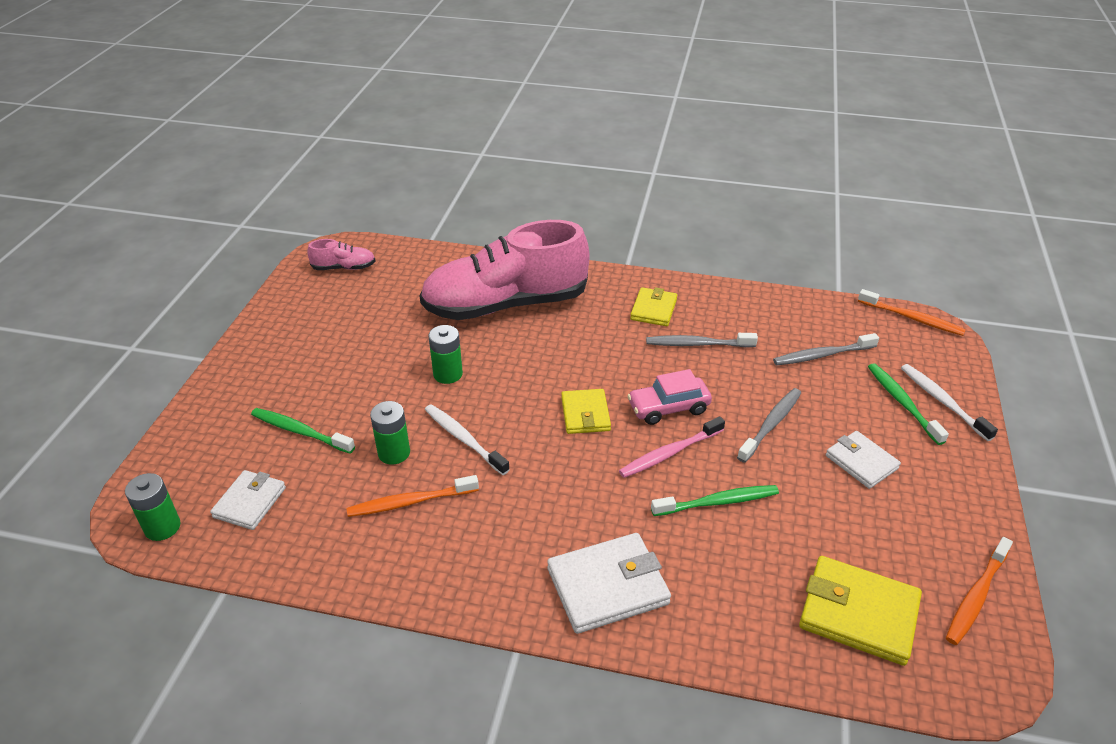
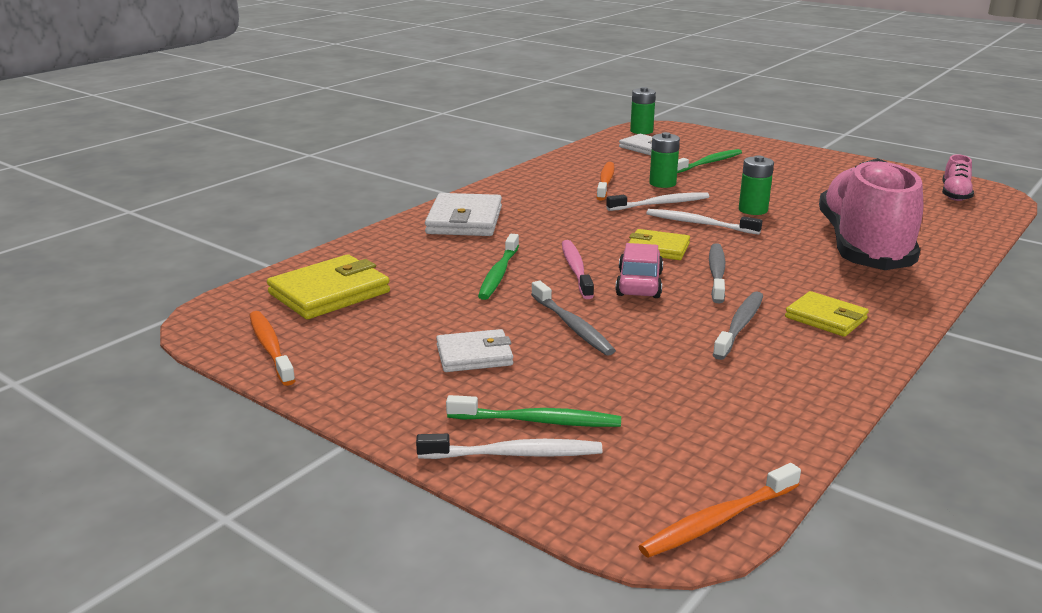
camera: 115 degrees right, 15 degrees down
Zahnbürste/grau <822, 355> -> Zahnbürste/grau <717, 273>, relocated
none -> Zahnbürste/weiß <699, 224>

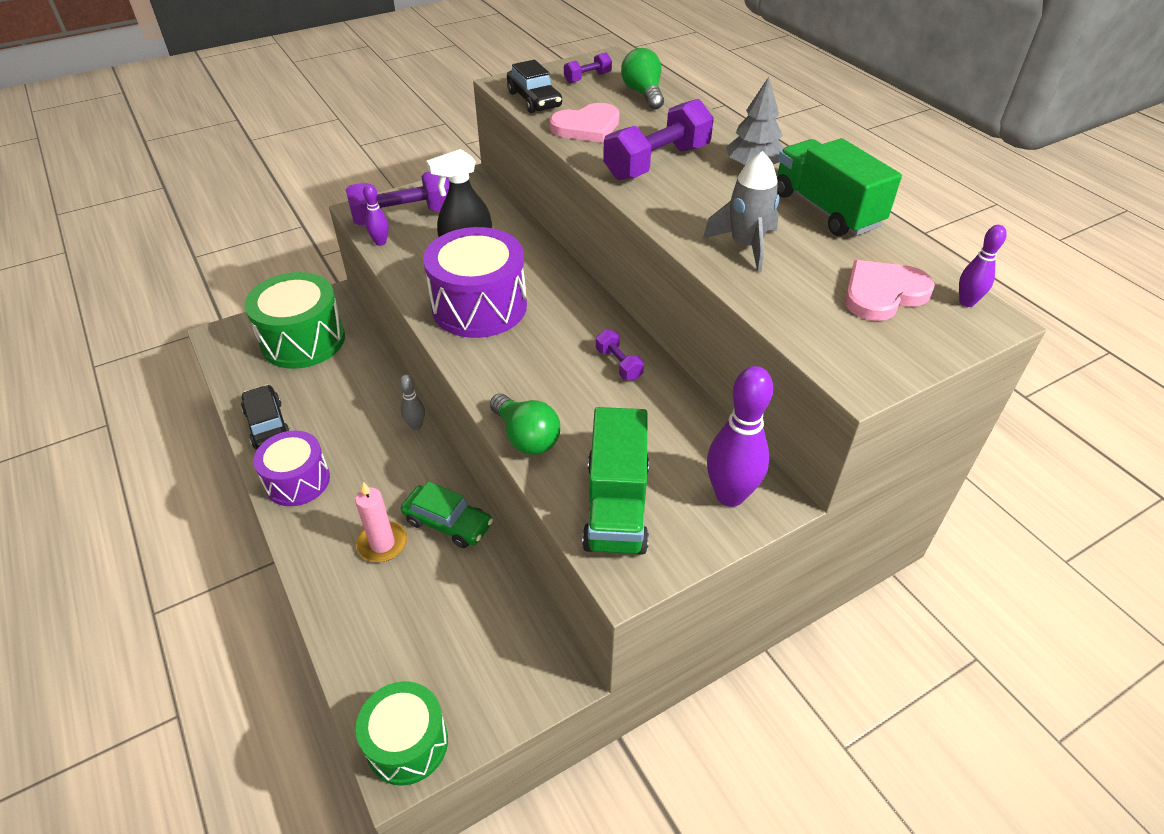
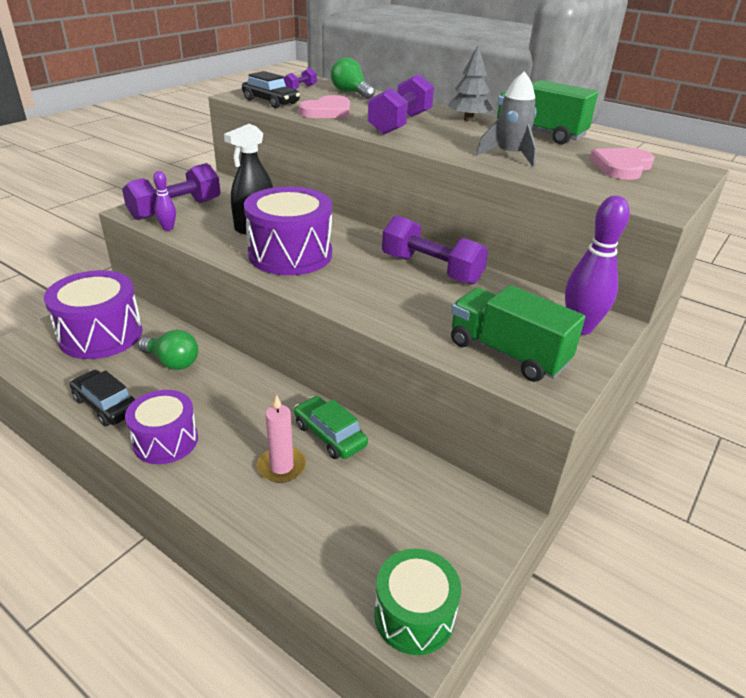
camera: 25 degrees left, 10 degrees down
Bowlingkegel/lila <966, 302> -> none
Trommel/grün <303, 340> -> Trommel/lila <101, 335>
Hantel/lila <619, 364> -> Hantel/lila <431, 269>, x2.06
Bowlingkegel/grau <416, 425> -> none
Glühbirne/grün <526, 437> -> Glühbirne/grün <172, 362>, relocated
Lastwagen/grün <616, 505> -> Lastwagen/grün <507, 353>, 150 degrees clockwise
Auto/grün <448, 523> -> Auto/grün <330, 435>, 135 degrees counterclockwise

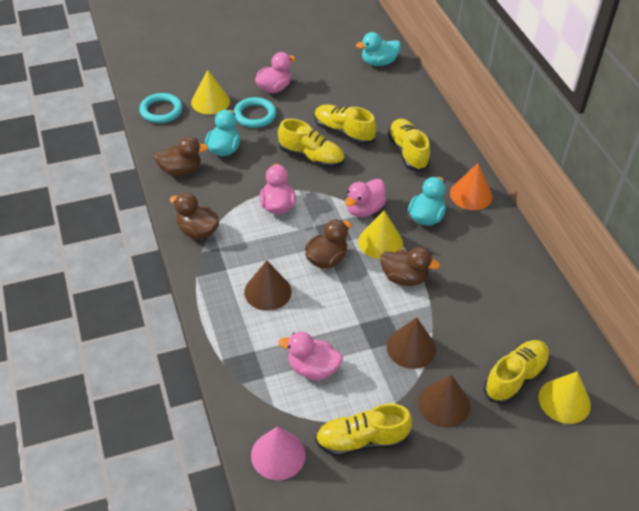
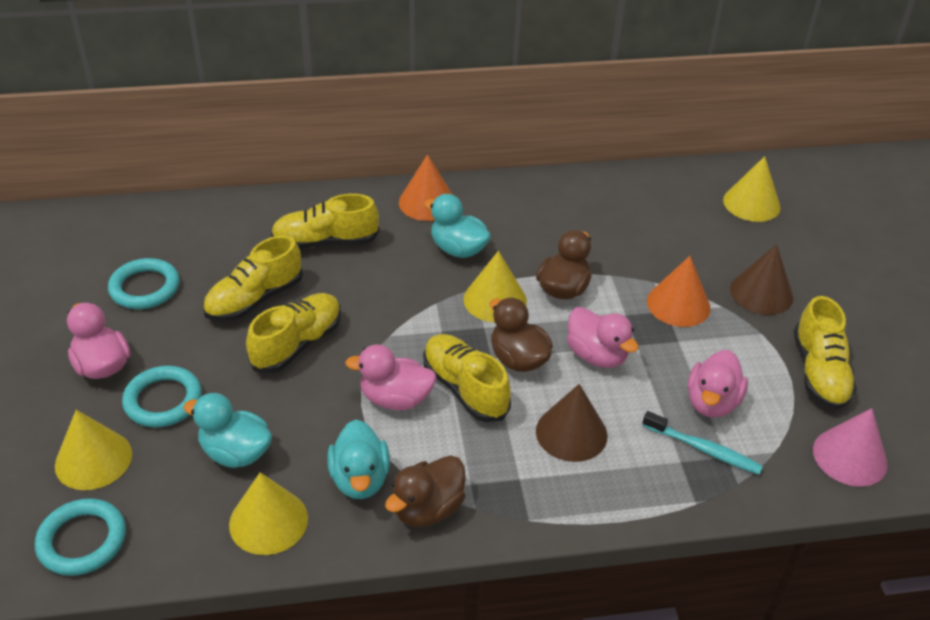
camera: 80 degrees left, 5 degrees down
Ente/türkis <378, 62> -> Ente/türkis <360, 479>, relocated
Ente/braun <181, 170> -> Kegel/gelb <268, 521>
Ente/rosa <364, 209> -> Ente/rosa <596, 355>, relocated
Kegel/braun <411, 348> -> Kegel/orange <678, 304>
Schuh/gelb <515, 378> -> Schuh/gelb <465, 388>, relocated
none -> Ring/türkis <145, 288>
none -> Zahnbürste/türkis <703, 449>

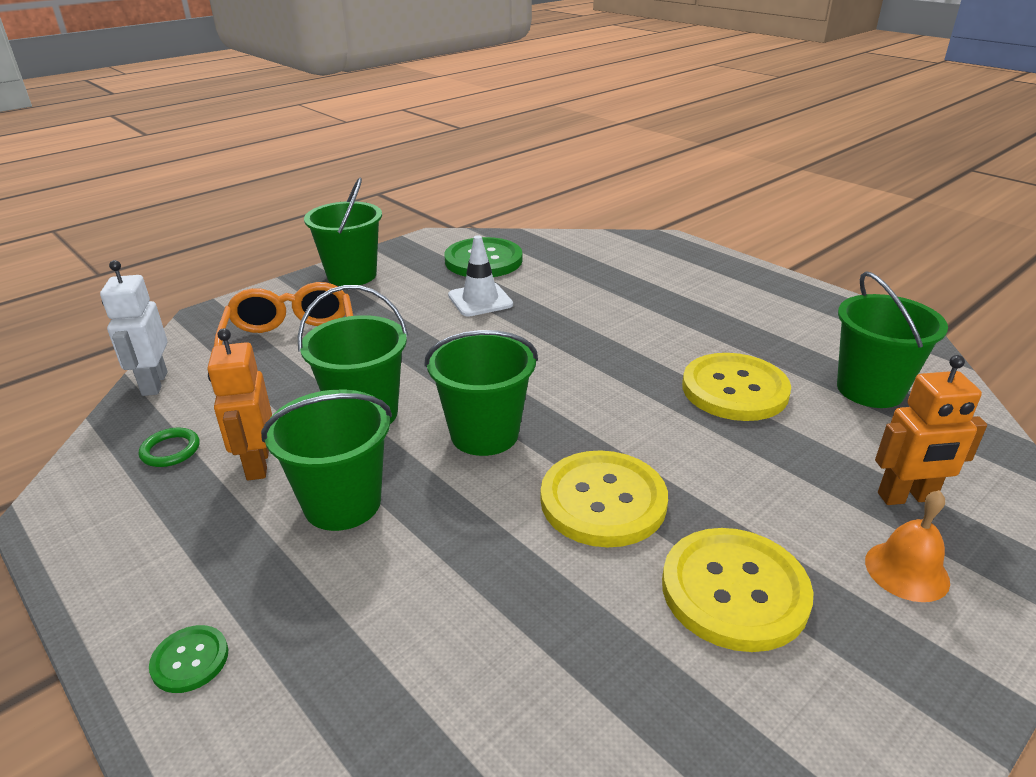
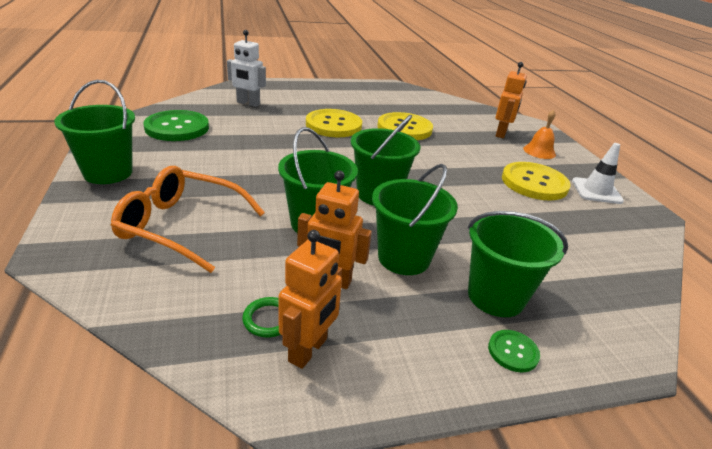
camera: 65 degrees left, 0 degrees up
Leitkegel/weiß <480, 300> -> Leitkegel/weiß <596, 191>, relocated
Roboter/weiß <154, 384> -> Roboter/weiß <248, 103>, relocated
Eimer/grün <870, 389> -> Eimer/grün <496, 296>, relocated
Knopf/gelb <603, 501> -> Knopf/gelb <333, 125>, relocated
none -> Roboter/orange <308, 350>

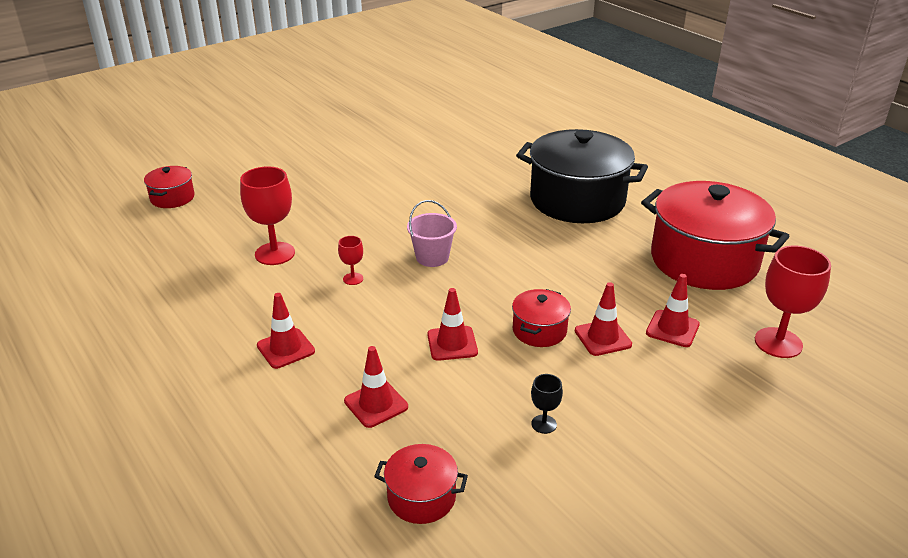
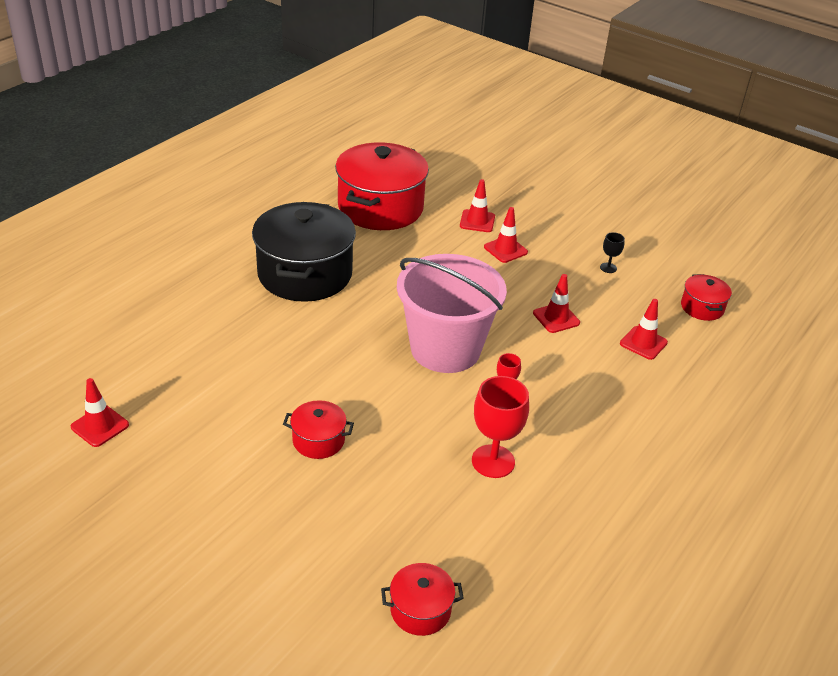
camera: 110 degrees left, 5 degrees up
Eimer/rosa <432, 257> -> Eimer/rosa <445, 349>, x2.21
Kelch/rot <778, 343> -> none
Kochtopf/rot <539, 330> -> Kochtopf/rot <318, 440>, relocated
Leitkegel/rot <286, 348> -> Leitkegel/rot <100, 426>, relocated

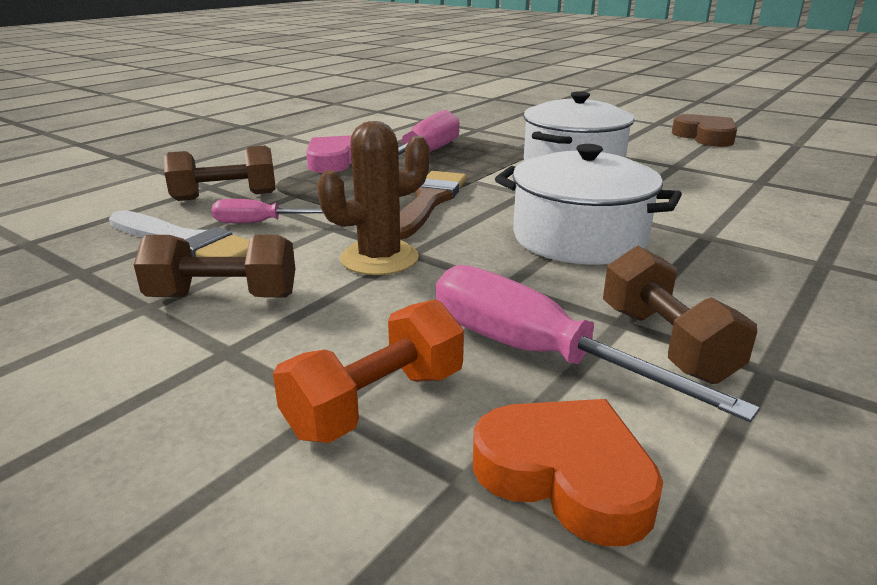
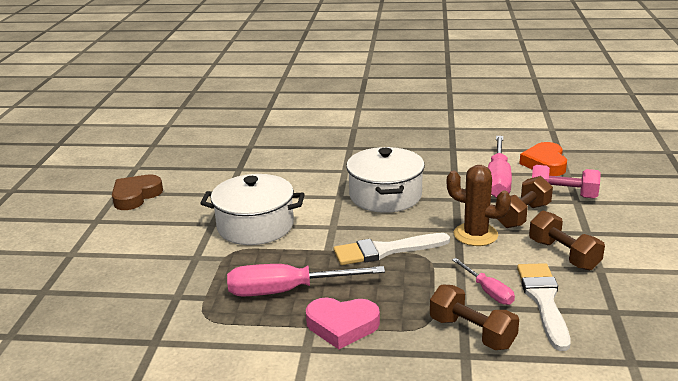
camera: 120 degrees left, 0 degrees up
Pinsel/braun <428, 202> -> Pinsel/weiß <385, 250>
Hantel/braun <665, 343> -> Hantel/braun <523, 216>, relocated
Hantel/orange <376, 403> -> Hantel/rosa <563, 195>

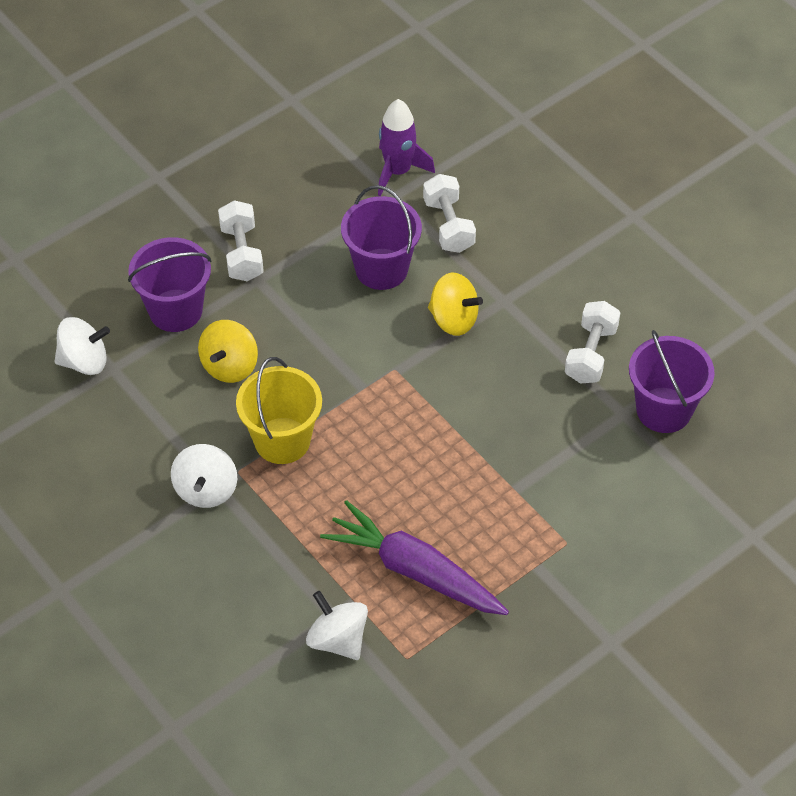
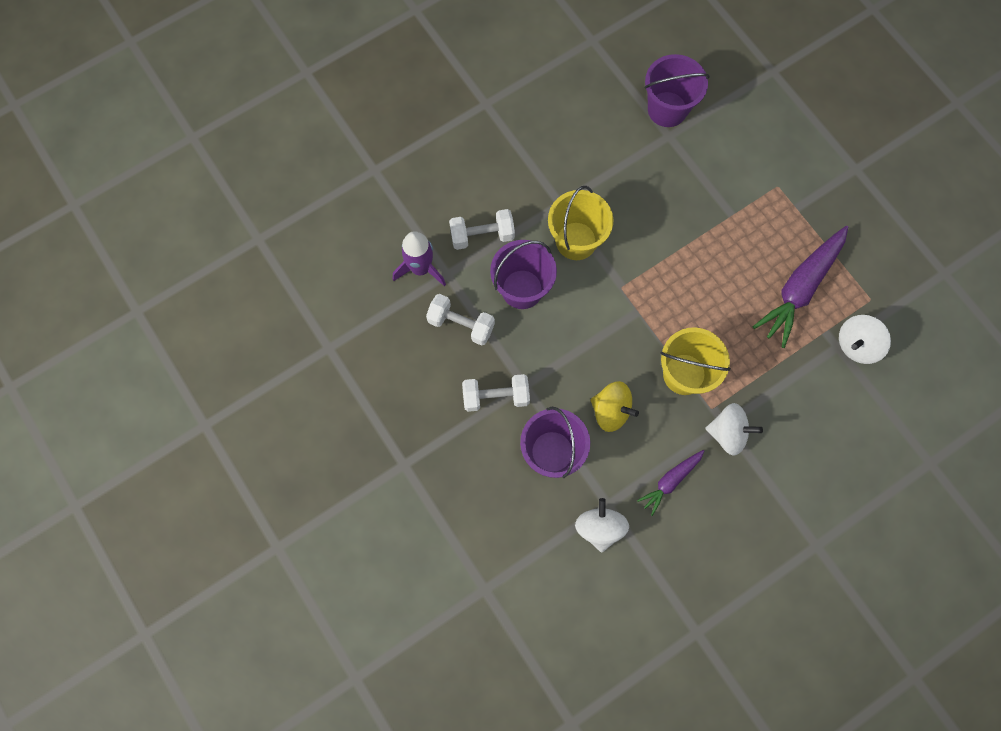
camera: 85 degrees left, 20 degrees up
Kreisel/gelb <453, 319> -> Eimer/gelb <576, 241>
Hantel/weiß <591, 354> -> Hantel/weiß <461, 324>, relocated
none -> Karotte/lila <670, 481>

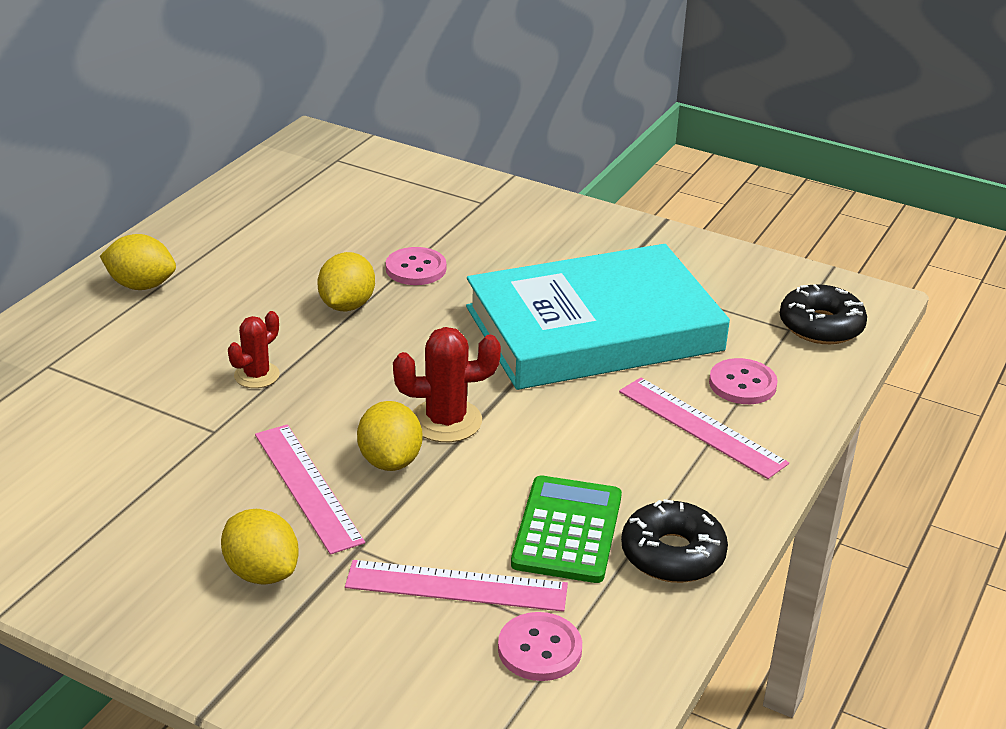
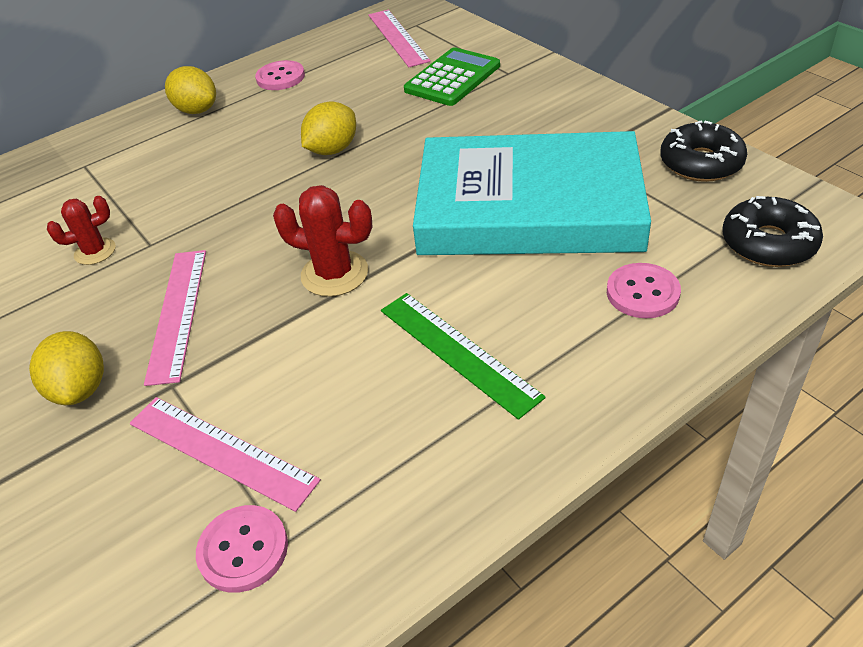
camera: 30 degrees right, 10 degrees up
Knopf/rosa <416, 268> -> Knopf/rosa <280, 77>, relocated
Kaktus/rot <256, 375> -> Kaktus/rot <95, 251>, relocated
Lineal/rosa <701, 427> -> Lineal/rosa <398, 37>, relocated
Zitrone/gelb <390, 461> -> none
Taschenrechner/grün <567, 530> -> Taschenrechner/grün <452, 78>, relocated
Donut/schwarz <672, 554> -> Donut/schwarz <701, 163>, relocated
none -> Lineal/grün <458, 352>

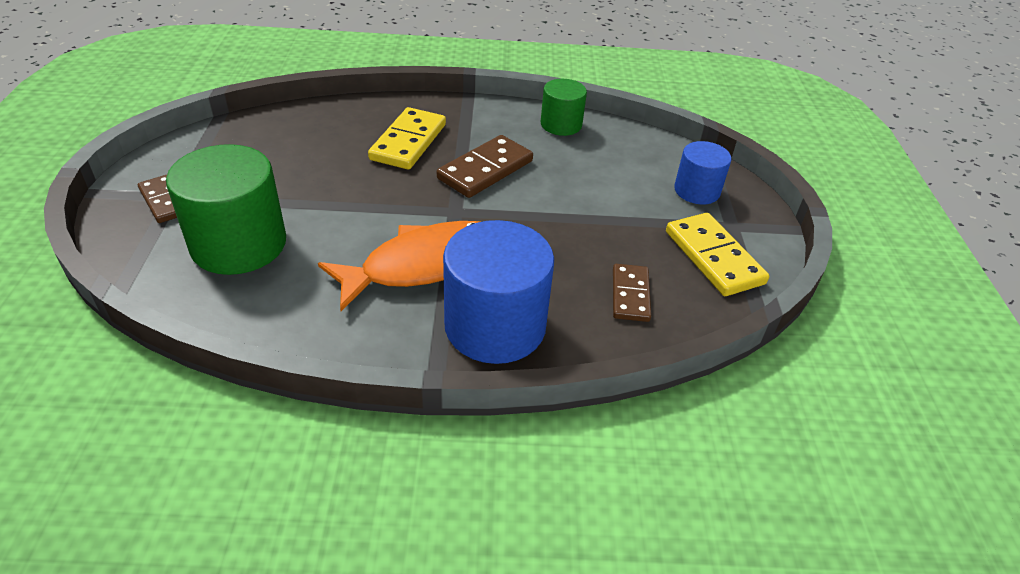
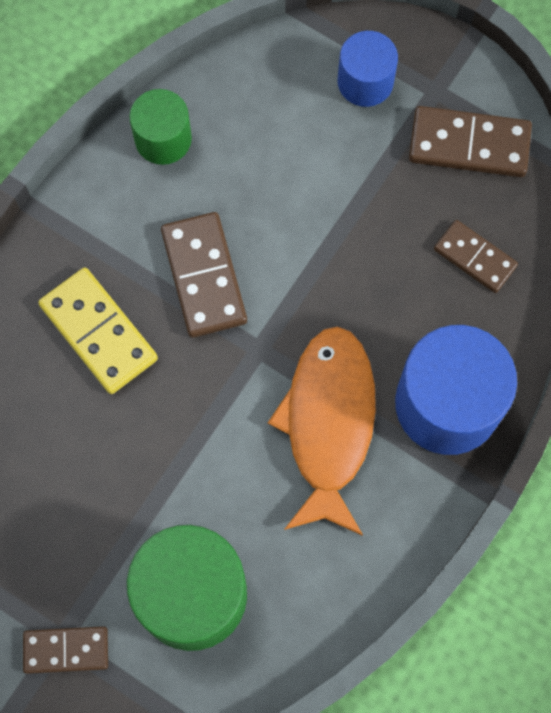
camera: 55 degrees left, 30 degrees up
Dominostein/gelb <713, 257> -> Dominostein/braun <469, 145>

